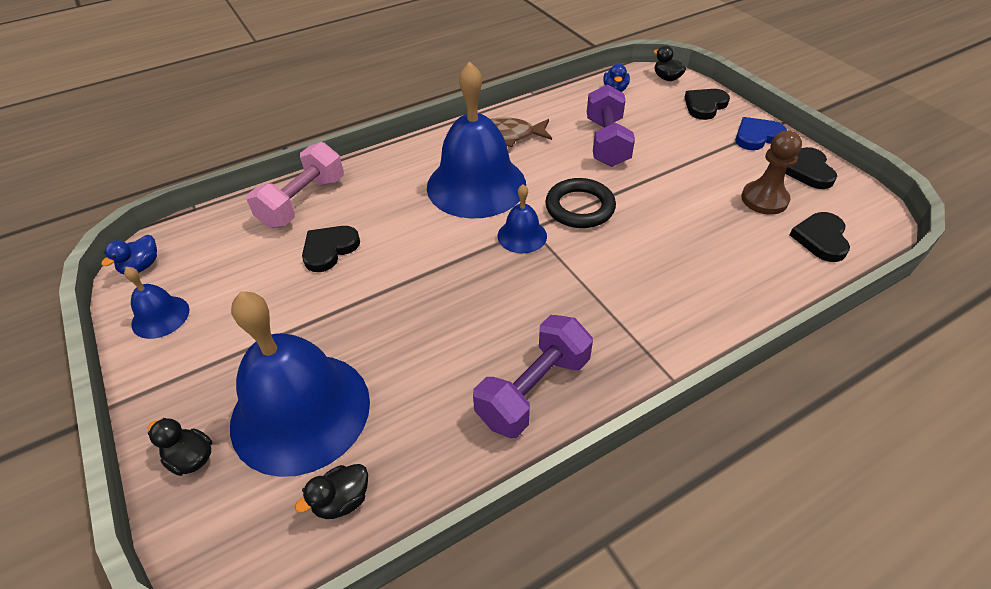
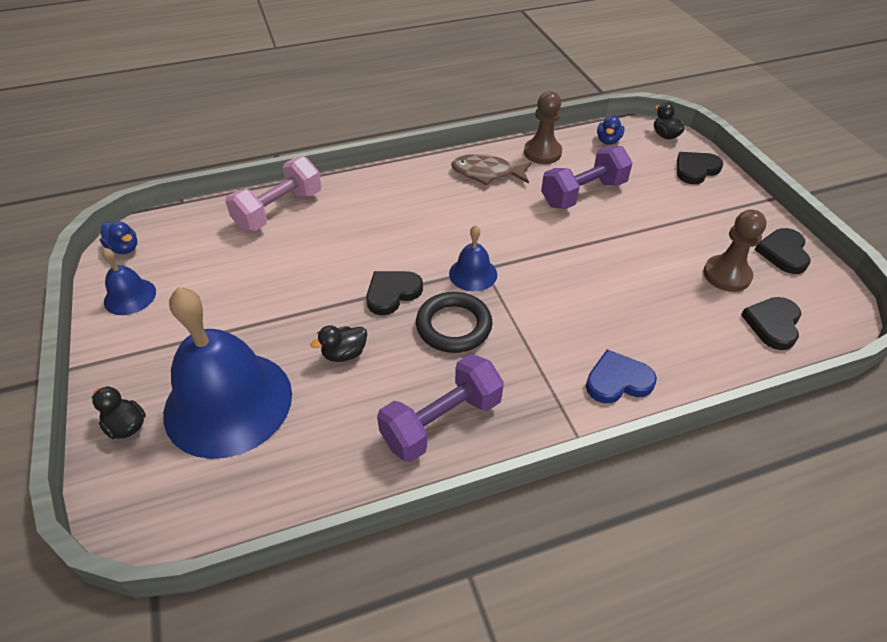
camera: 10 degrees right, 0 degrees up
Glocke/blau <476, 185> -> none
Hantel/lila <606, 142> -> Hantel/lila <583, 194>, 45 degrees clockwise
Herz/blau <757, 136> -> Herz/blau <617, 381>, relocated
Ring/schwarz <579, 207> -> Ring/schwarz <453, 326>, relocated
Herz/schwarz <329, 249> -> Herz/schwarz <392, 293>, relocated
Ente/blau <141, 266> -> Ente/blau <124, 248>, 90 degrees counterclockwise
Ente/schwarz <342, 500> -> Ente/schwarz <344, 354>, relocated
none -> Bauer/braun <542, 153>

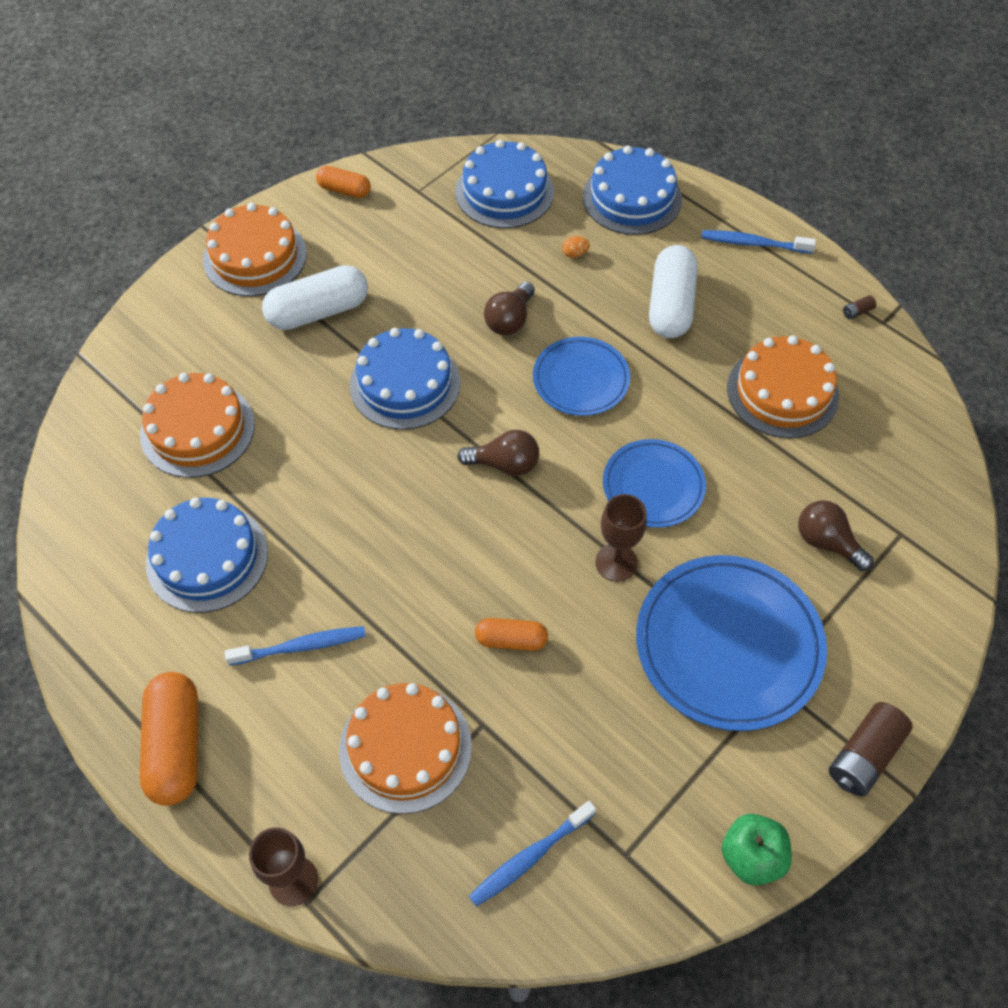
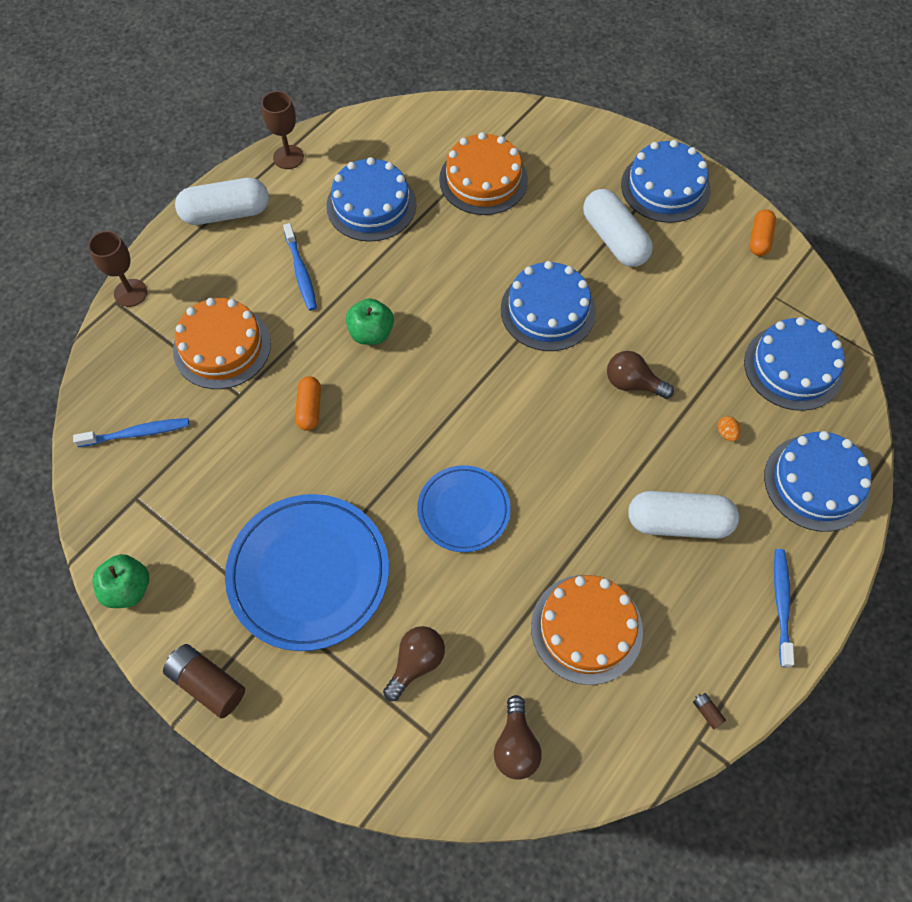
camera: 85 degrees right, 5 degrees up
Kuchen/orange <255, 256> -> Kuchen/blau <665, 187>
Teller/blau <581, 379> -> none
Glühbirne/braun <504, 464> -> Glühbirne/braun <516, 746>, relocated
Kelch/braun <616, 562> -> Kelch/braun <288, 157>, relocated
Kapsel/orange <176, 746> -> Kapsel/weiß <226, 213>
Zahnbürste/blau <529, 857> -> Zahnbürste/blau <137, 433>, 120 degrees clockwise
none -> Apfel/grün <371, 333>

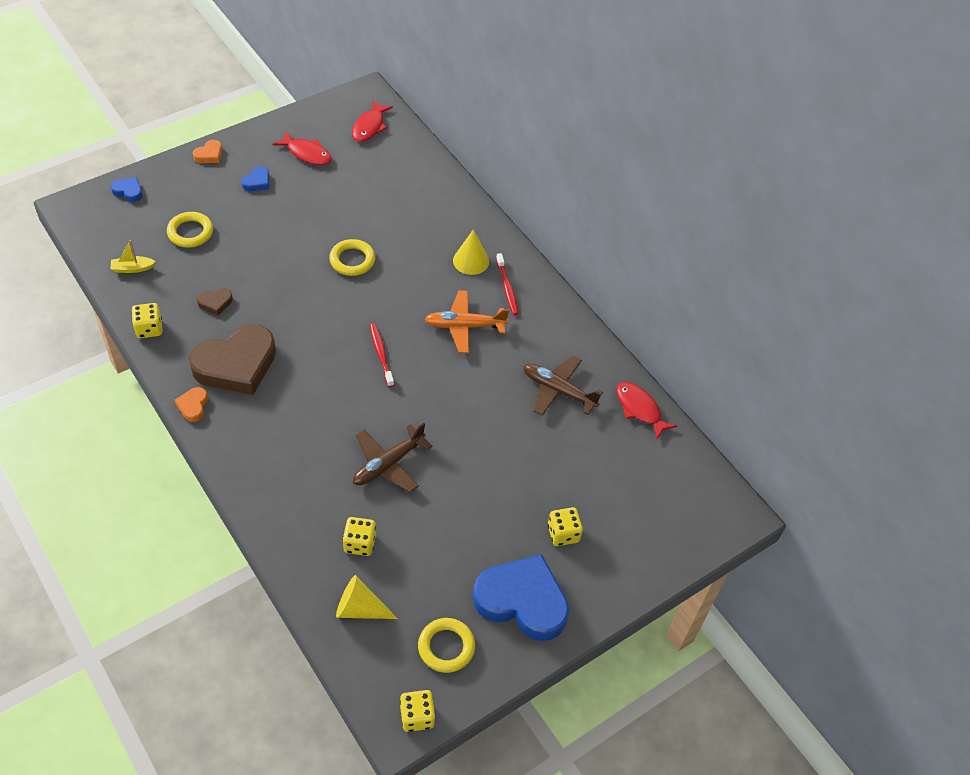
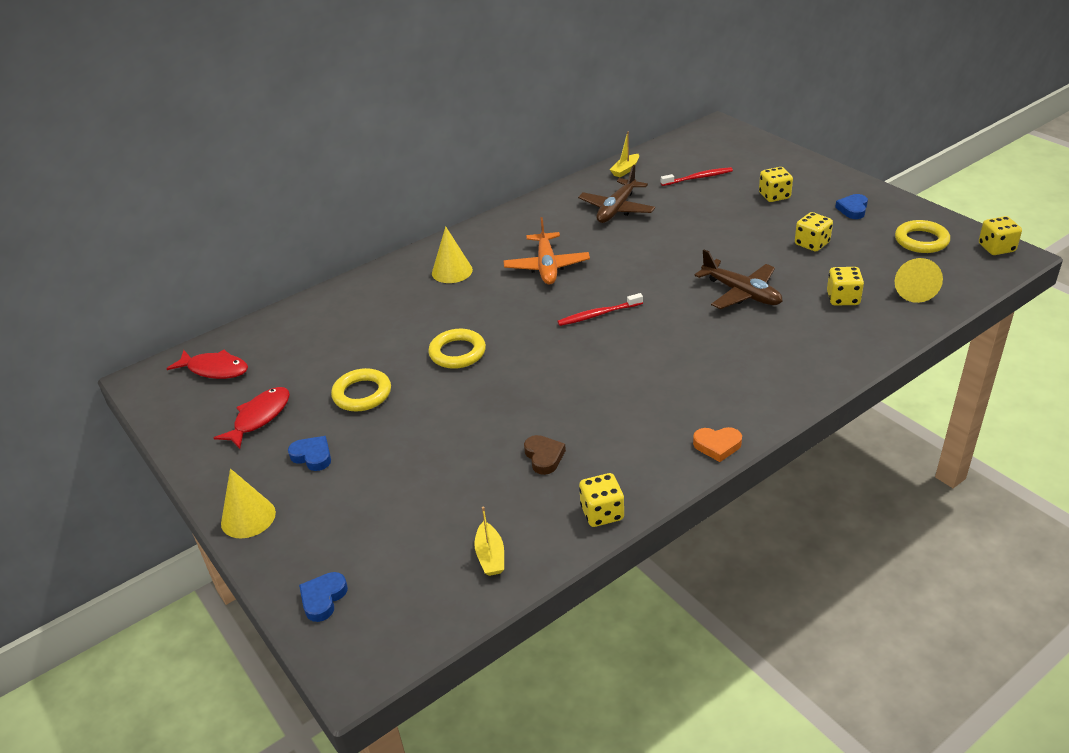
camera: 85 degrees left, 15 degrees down
Herz/orange <209, 155> -> Kegel/gelb <248, 517>
Ring/gelb <190, 232> -> Ring/gelb <362, 394>, relocated
Zahnbürste/rot <507, 288> -> Zahnbürste/rot <698, 178>, relocated
Herz/braun <236, 364> -> none
Fisch/rot <639, 409> -> Boot/gelb <625, 170>
Herz/blau <522, 601> -> Herz/blau <853, 209>, x0.42
none -> Spielwürfel/gelb <812, 244>

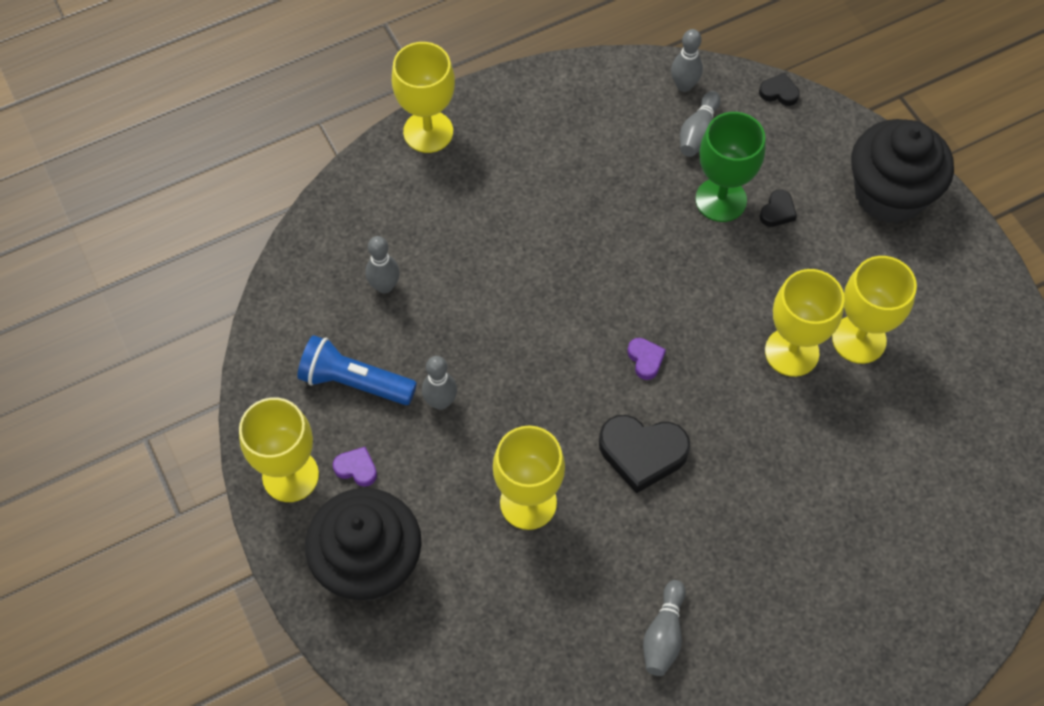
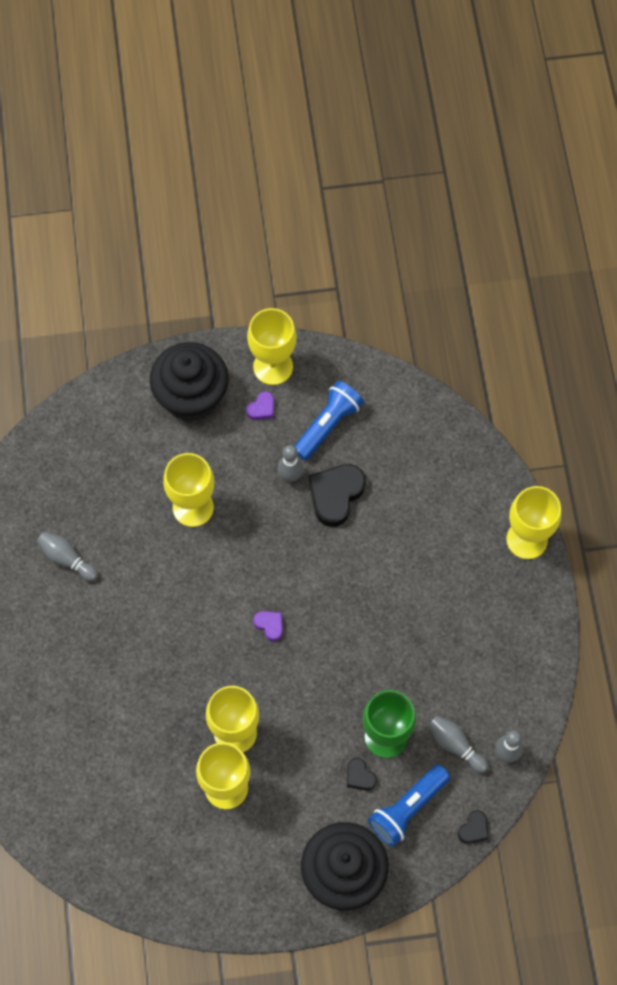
camera: 110 degrees right, 5 degrees up
Bowlingkegel/grau <384, 286> -> none
Herz/lila <645, 359> -> Herz/lila <269, 625>, 135 degrees counterclockwise
Herz/schwarz <642, 453> -> Herz/schwarz <335, 495>, relocated
none -> Taschenlampe/blau <408, 809>

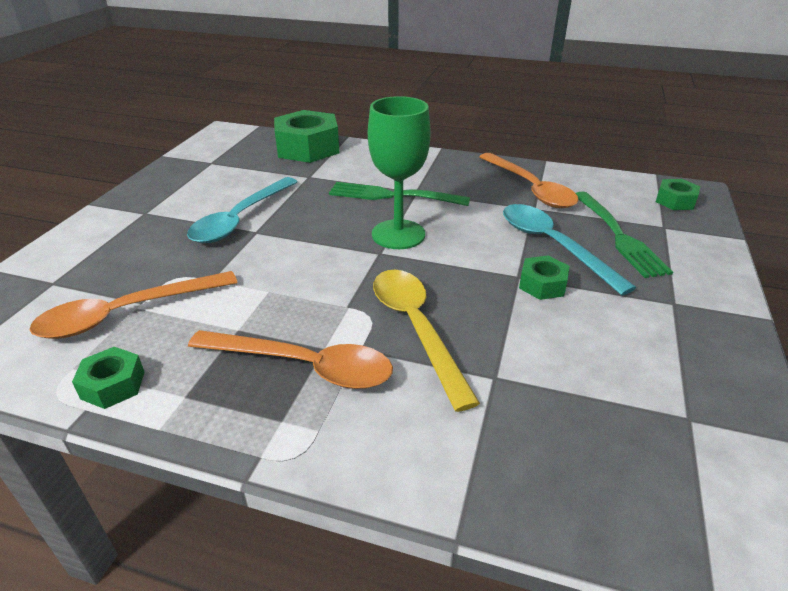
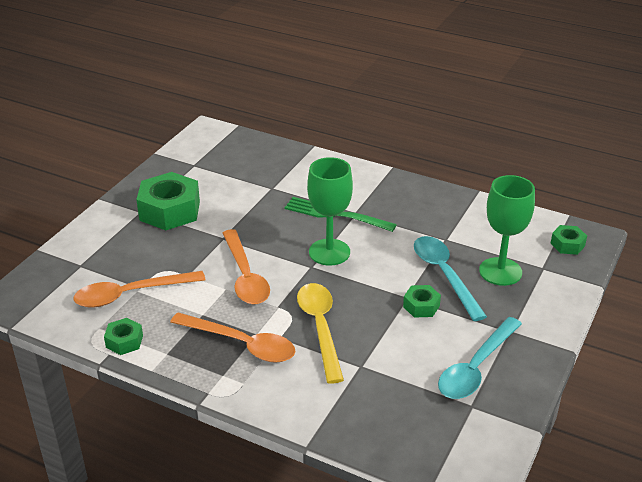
camera: 10 degrees right, 0 degrees up
Sechskantmutter/grün <308, 148> -> Sechskantmutter/grün <170, 211>, relocated
Löffel/orange <530, 188> -> Löffel/orange <245, 276>, relocated
Löffel/türkis <241, 219> -> Löffel/türkis <476, 367>, relocated
Gabel/grün <617, 235> -> Kelch/grün <500, 271>

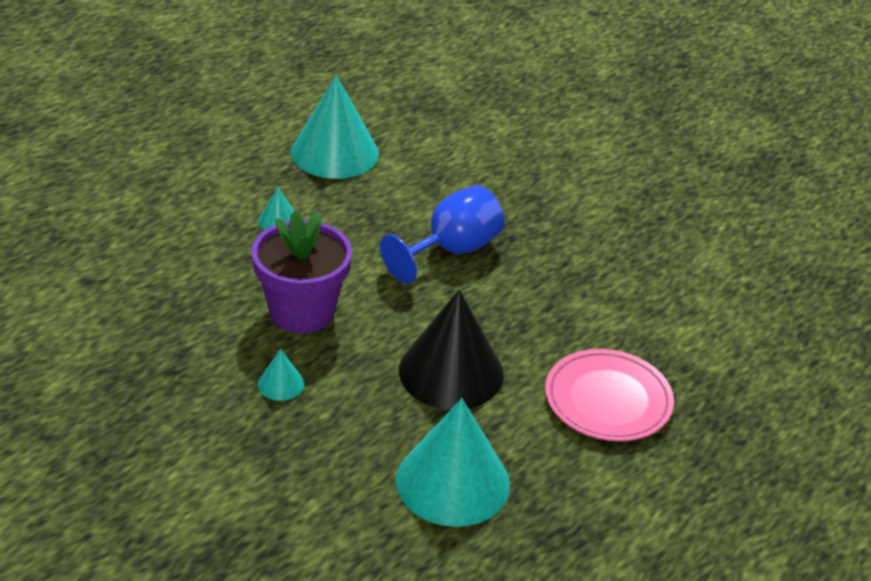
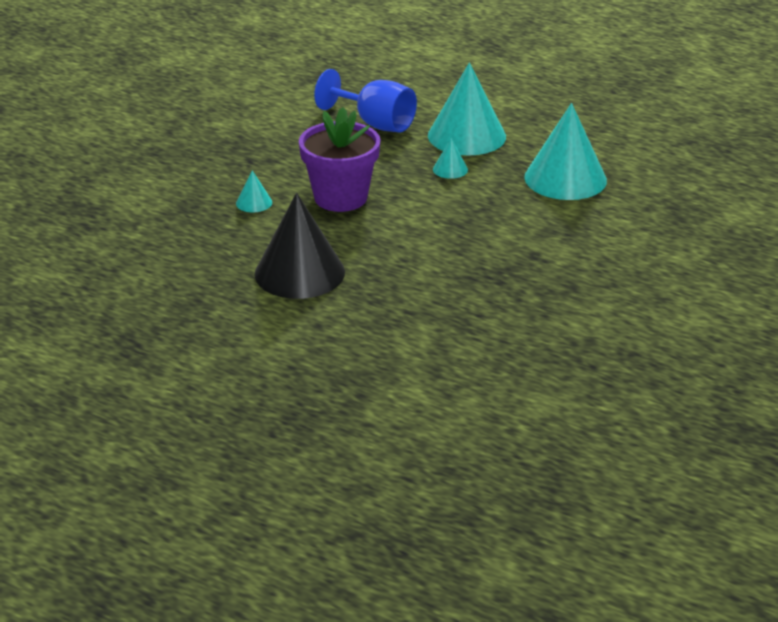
camera: 80 degrees right, 5 degrees down
Kelch/blau <452, 250> -> Kelch/blau <375, 123>, relocated
Teller/rosa <608, 400> -> none
Kegel/türkis <453, 482> -> Kegel/türkis <466, 136>, relocated

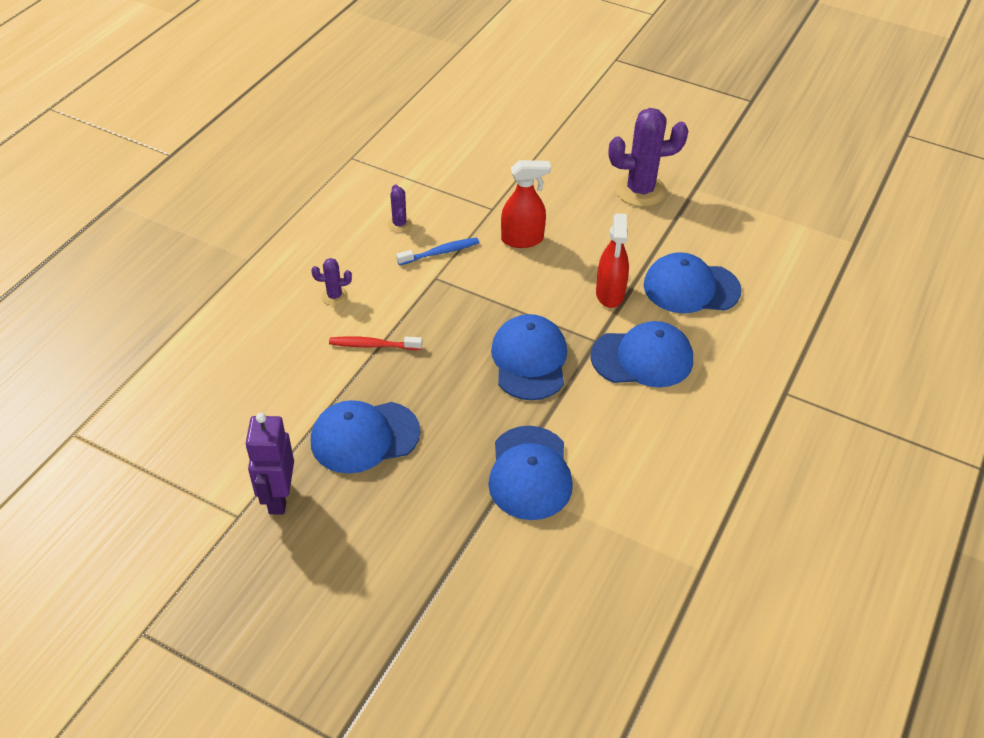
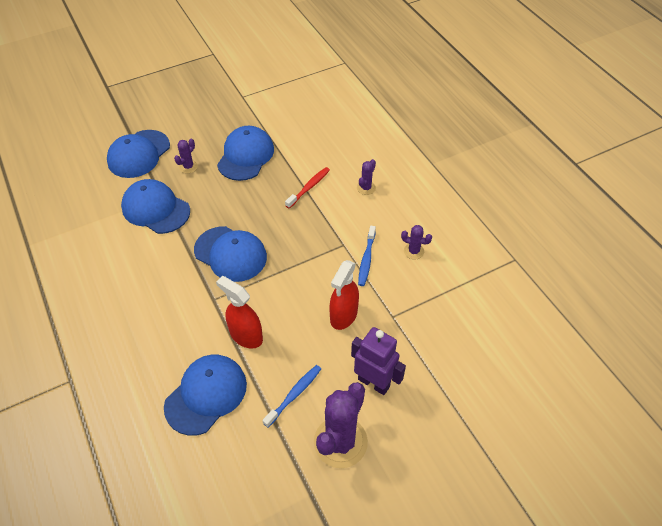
camera: 125 degrees right, 5 degrees up
Kappe/blau <642, 358> -> Kappe/blau <139, 154>, relocated
Roboter/lila <278, 497> -> Roboter/lila <374, 382>, relocated
none -> Kaktus/lila <188, 167>
none -> Zahnbürste/blau <294, 394>

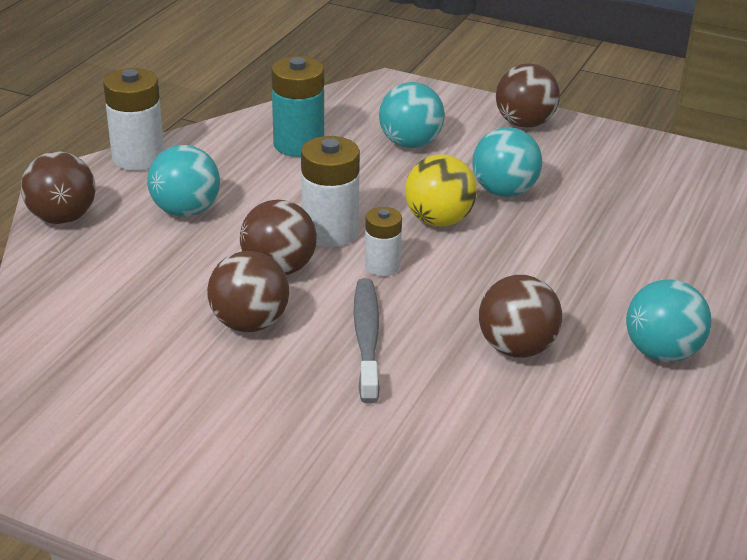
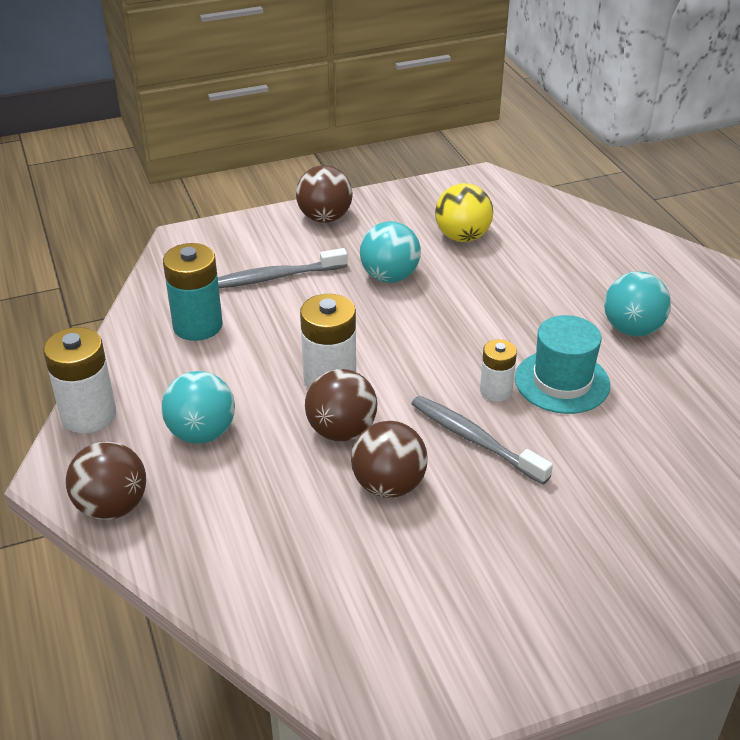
camera: 45 degrees left, 5 degrees up
Ball/türkis <410, 143> -> Zahnbürste/grau <275, 277>
Ball/gelb <439, 220> -> Ball/gelb <462, 237>, relocated
Batterie/weiß <382, 266> -> Batterie/weiß <495, 391>, relocated
Ball/braun <516, 348> -> Hut/türkis <562, 382>

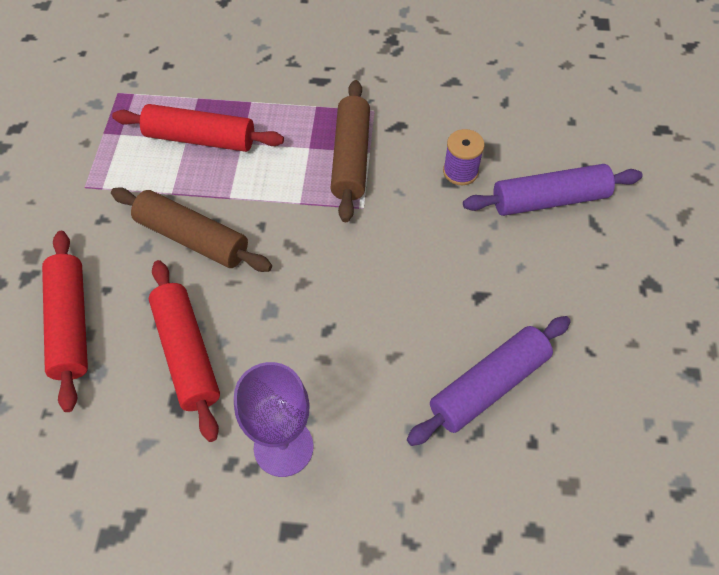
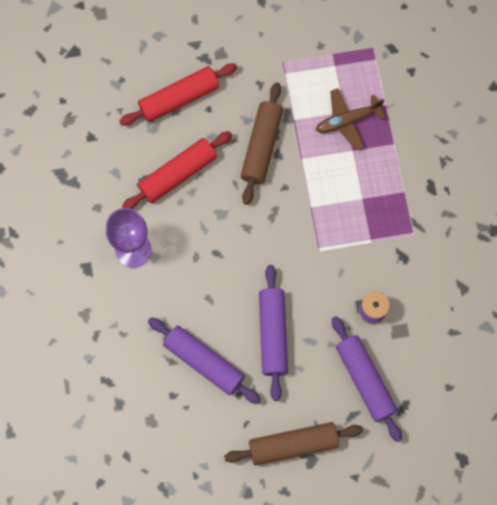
camera: 75 degrees right, 15 degrees up
Nudelholz/braun <351, 158> -> Nudelholz/braun <293, 444>, relocated
Nudelholz/rot <200, 139> -> Flugzeug/braun <347, 121>
none -> Nudelholz/lila <273, 334>

